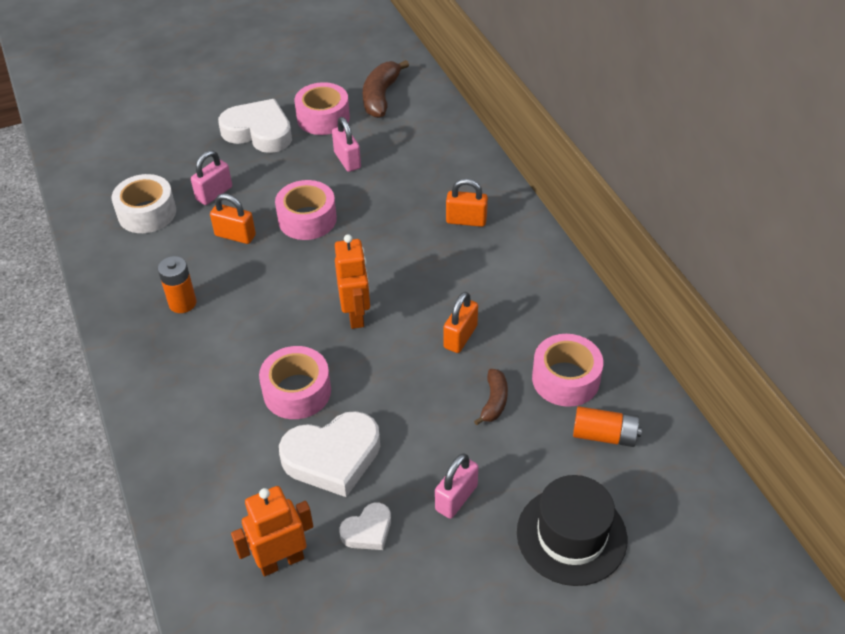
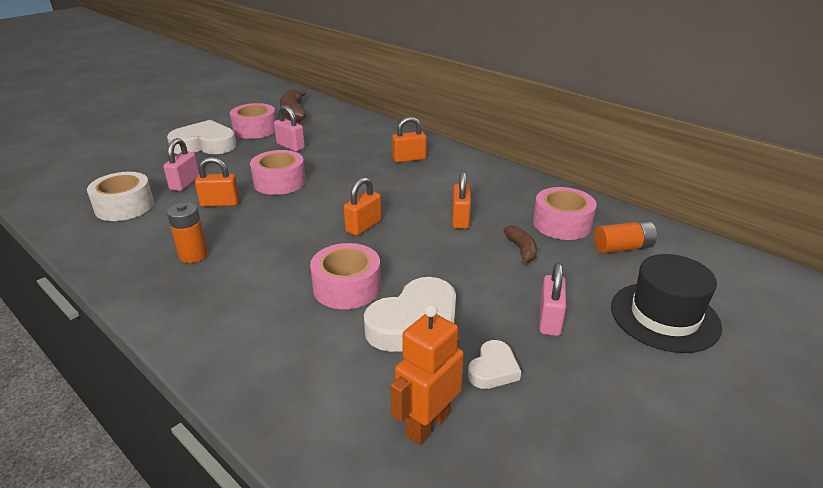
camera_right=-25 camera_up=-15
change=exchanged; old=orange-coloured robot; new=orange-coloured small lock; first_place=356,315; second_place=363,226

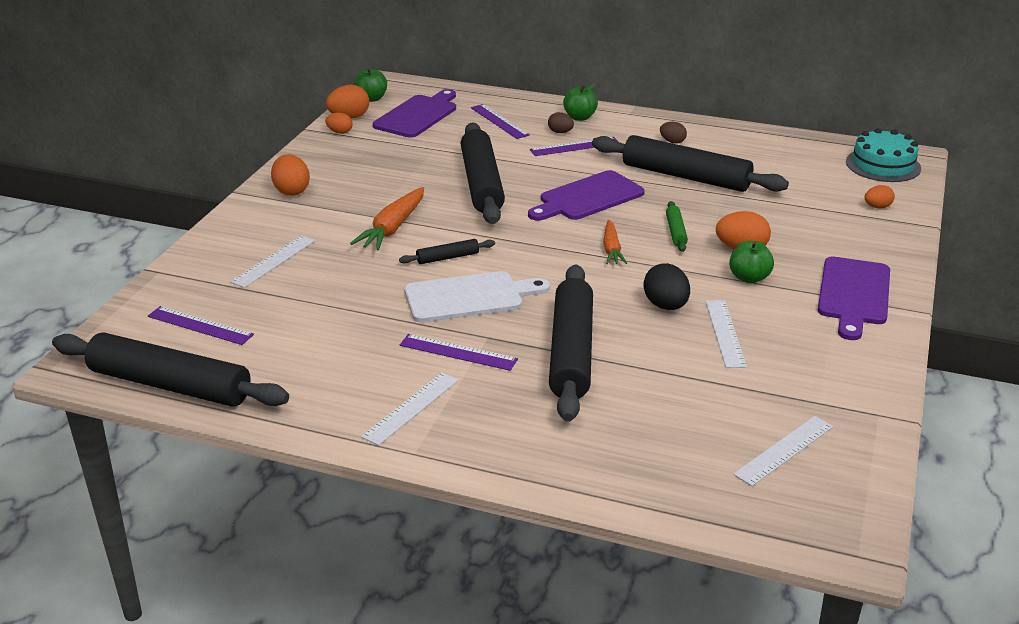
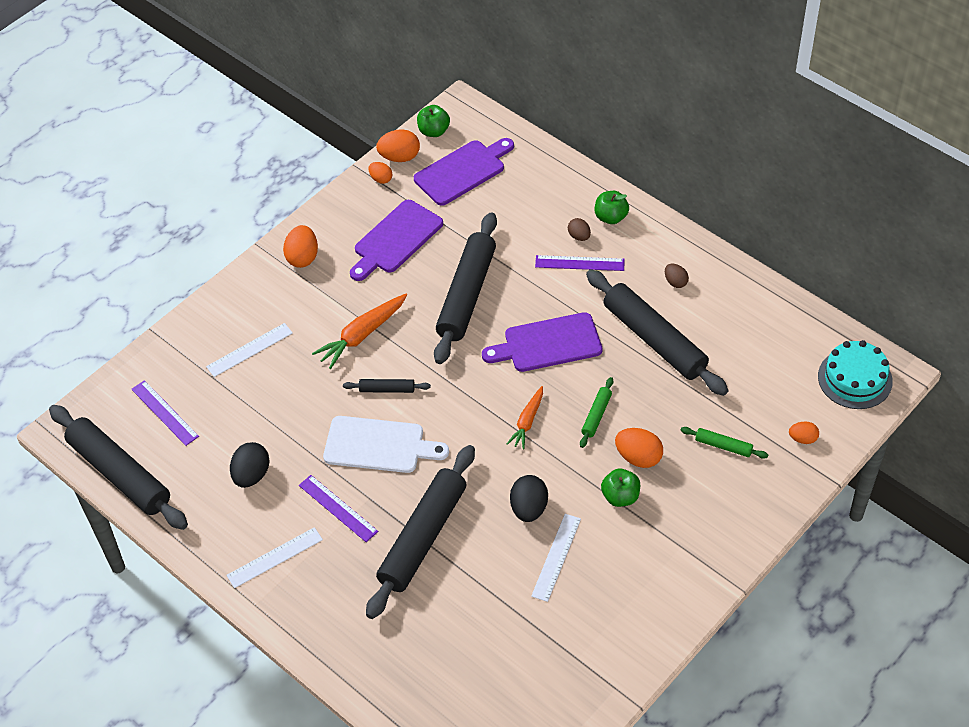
camera_right=25 camera_up=20
change=missing; old=violet ruler; first_place=499,121
change=relocated; old=violet bread board; first_place=853,294; second_place=395,239
change=missing; old=white ruler; first_place=784,450
change=appeared; new=green rolling pin; second_place=723,446
change=appeared; new=ebony toy egg; second_place=251,475

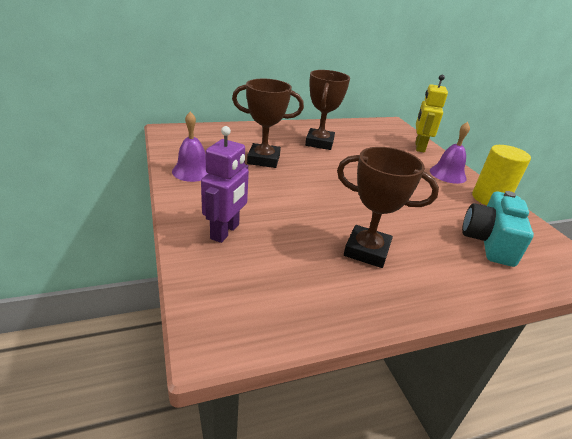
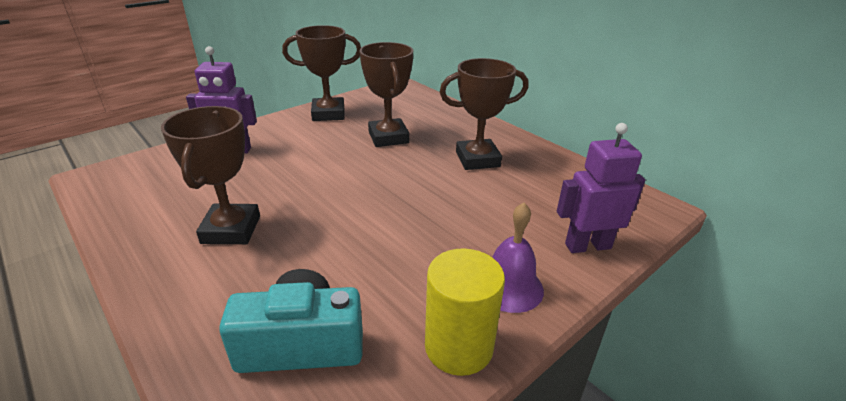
camera_right=70 camera_up=0
change=colour; old=yellow robot; new=violet robot; first_place=419,147; second_place=587,246
change=exchanged; old=violet bell; new=brown award cup; first_place=192,171; second_place=328,114

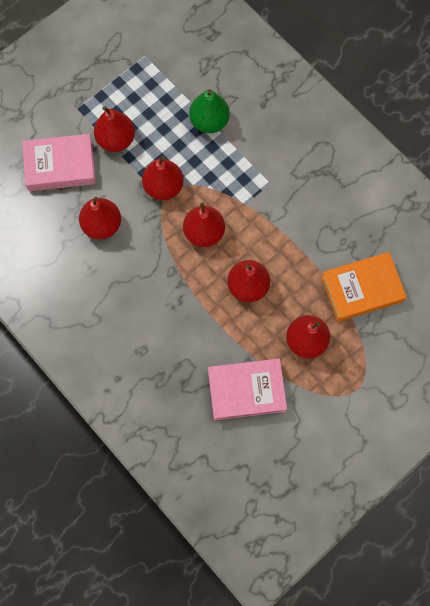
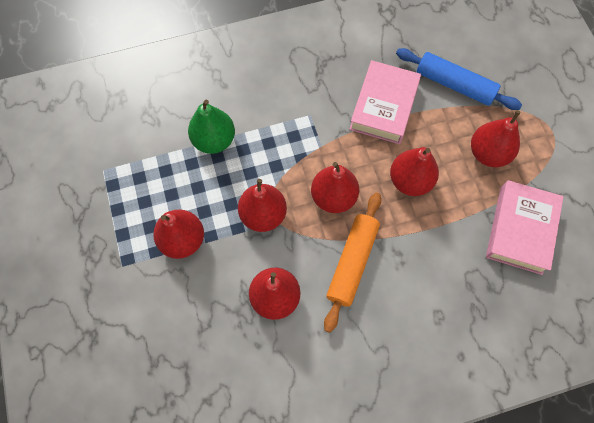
camera_right=-65 camera_up=-5
change=relocated; old=rose-pink hardback; first_place=60,166; second_place=383,106
change=exchanged; old=orange-coloured hardback; new=royal blue rolling pin; first_place=361,289; second_place=454,85
change=appeared; new=orange-coloured rolling pin; second_place=352,262

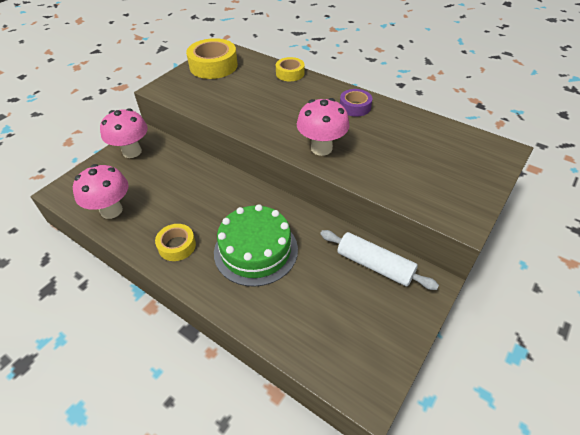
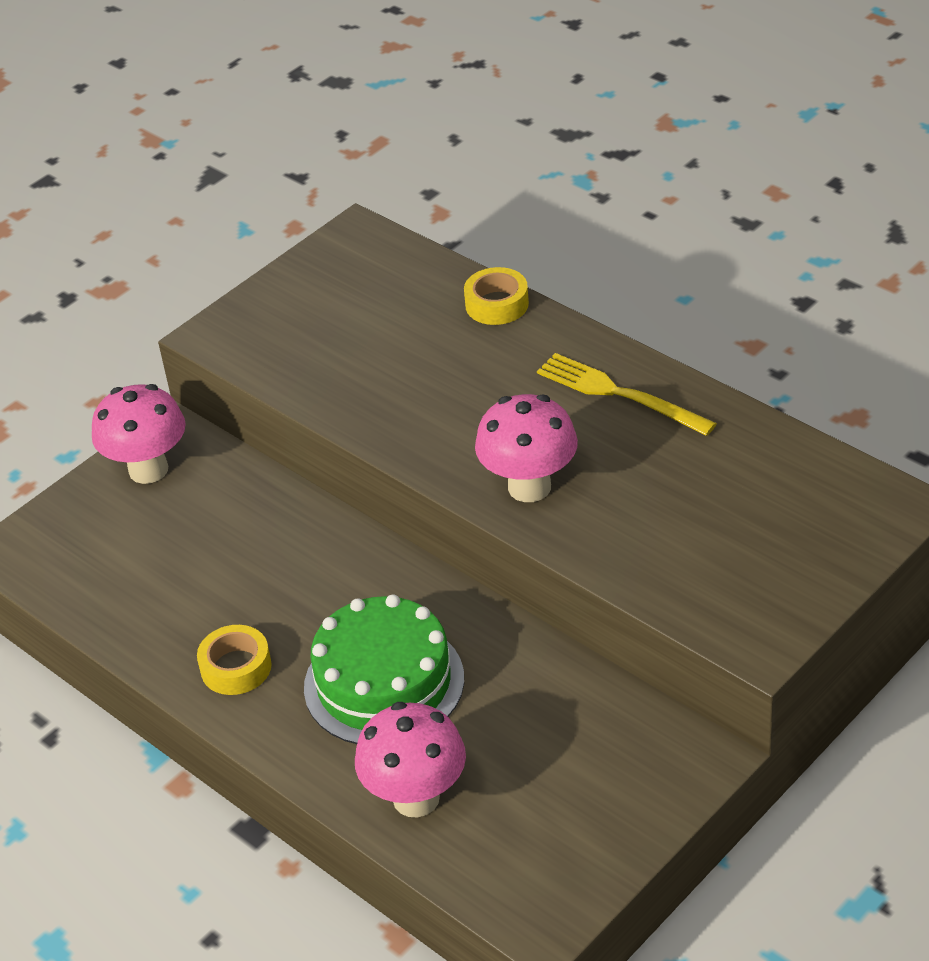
camera_right=10 camera_up=-5
change=missing; old=yellow sticky tape; first_place=213,66
change=exchanged; old=violet sticky tape; new=yellow fork; first_place=355,107; second_place=620,394
change=relocated; old=rose-pink mushroom; first_place=111,210; second_place=416,798
change=missing; old=white rolling pin; first_place=375,265

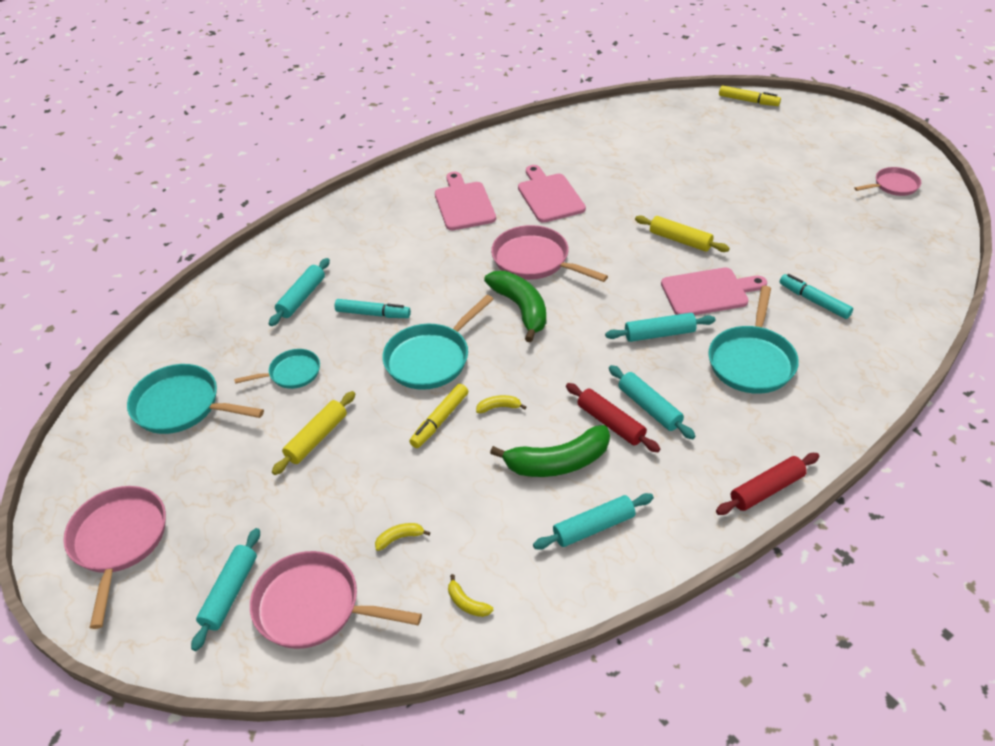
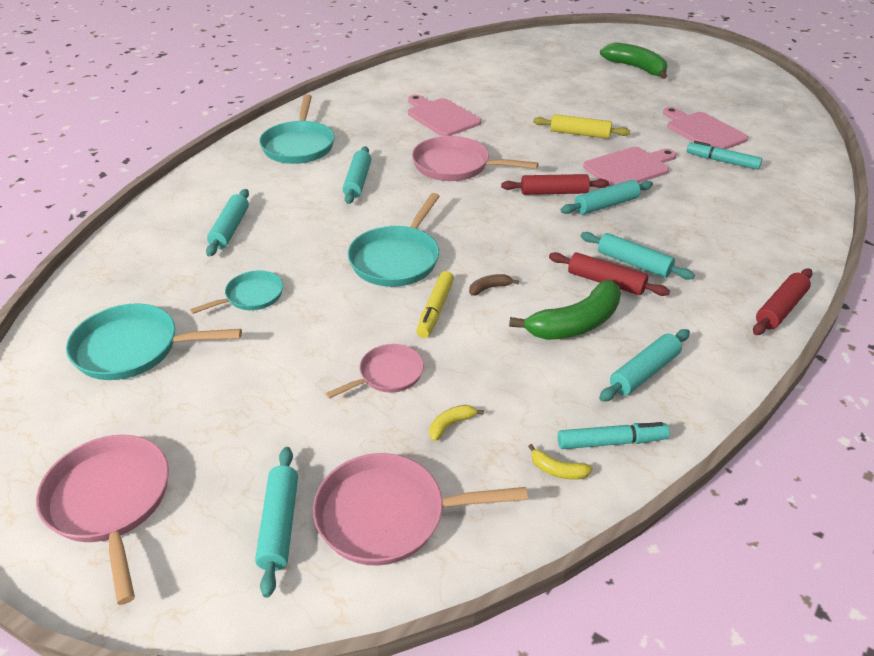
camera_right=-20 camera_up=-5
change=missing; old=yellow marker pen; first_place=748,101
change=relocated; old=rose-pink pan; first_place=893,186; second_place=388,375
change=relocated; old=rose-pink bread board; first_place=464,204; second_place=703,131
change=relocated; old=green toy banana; first_place=521,309; second_place=636,68
change=relocated; old=turquoise pan; first_place=751,361; second_place=299,146
change=relocated; old=turquoise marker pen; first_place=373,314; second_place=611,442
change=missing; old=yellow rolling pin; first_place=317,438
change=colour; old=yellow toy banana; new=brown toy banana; first_place=499,407; second_place=489,288
change=appeared; new=turquoise rolling pin; second_place=358,181
change=appeared; new=crimson rolling pin; second_place=554,192

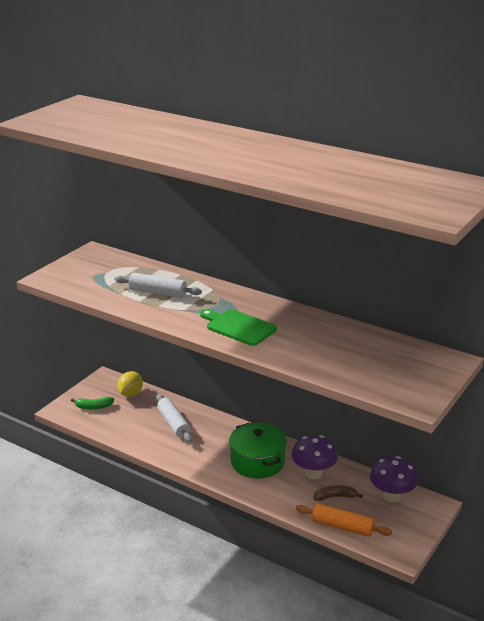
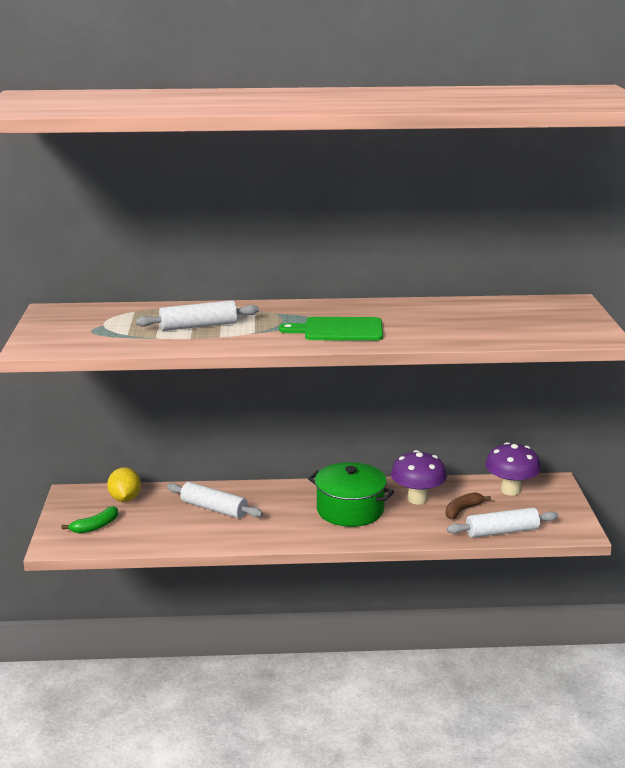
camera_right=-35 camera_up=-5
change=colour; old=orange-coloured rolling pin; new=white rolling pin; first_place=342,527; second_place=502,531

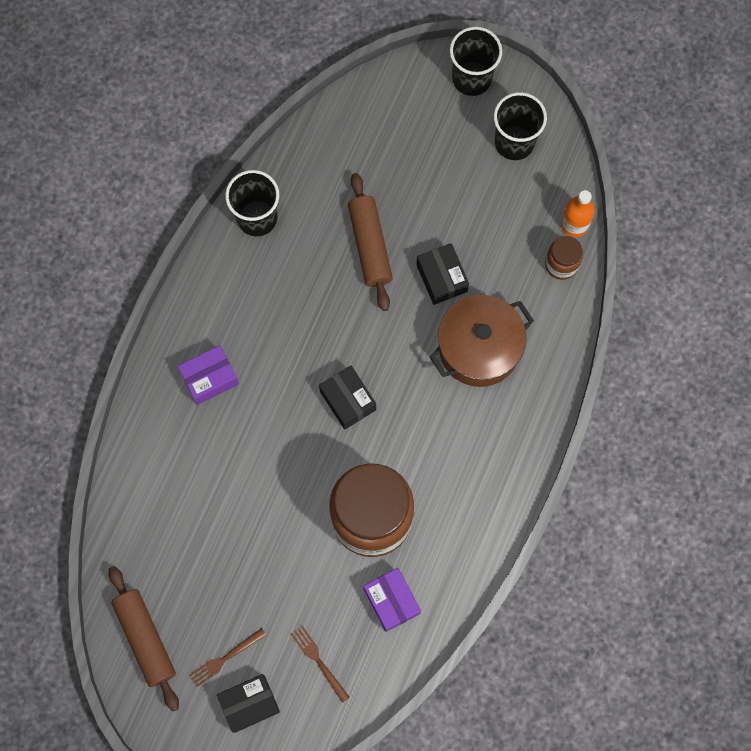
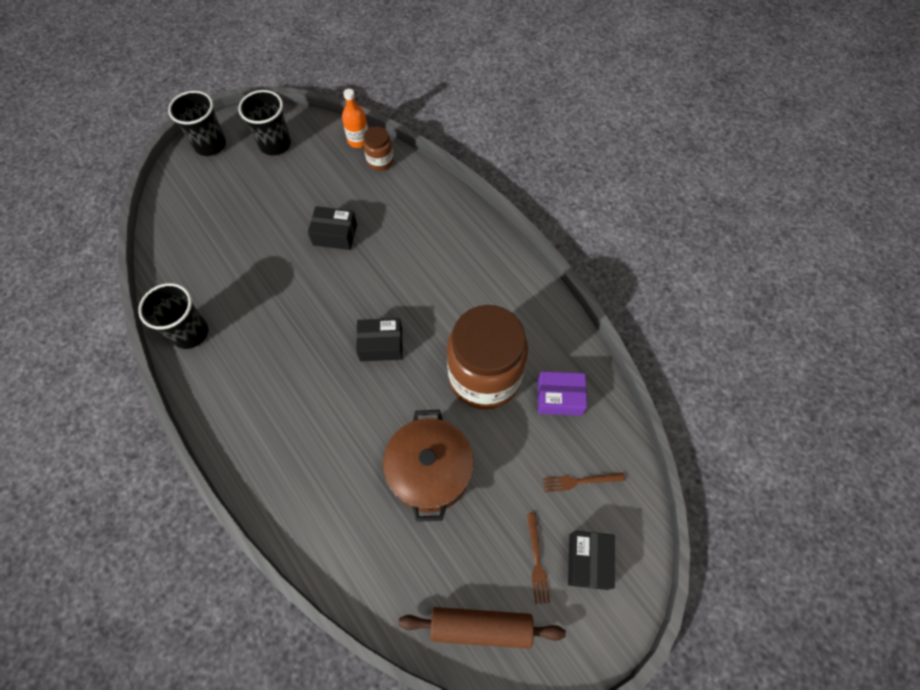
camera_right=-60 camera_up=-10
change=missing; old=brown rolling pin; first_place=370,245
change=relocated; old=brown stockpot; first_place=479,348; second_place=430,472
change=missing; old=violet parcel; first_place=210,378

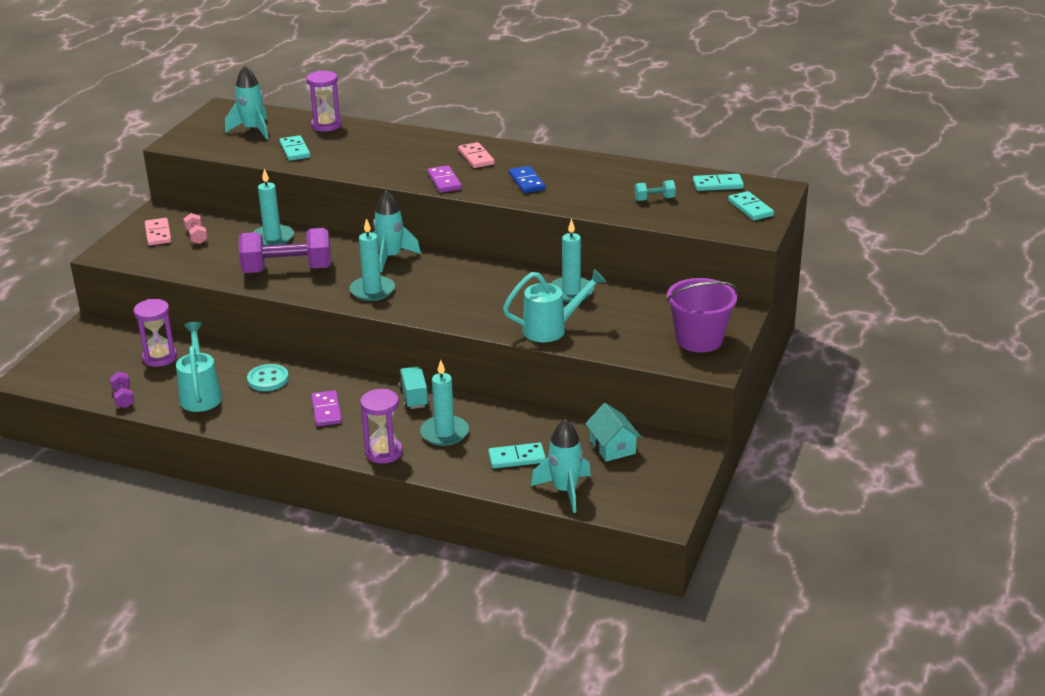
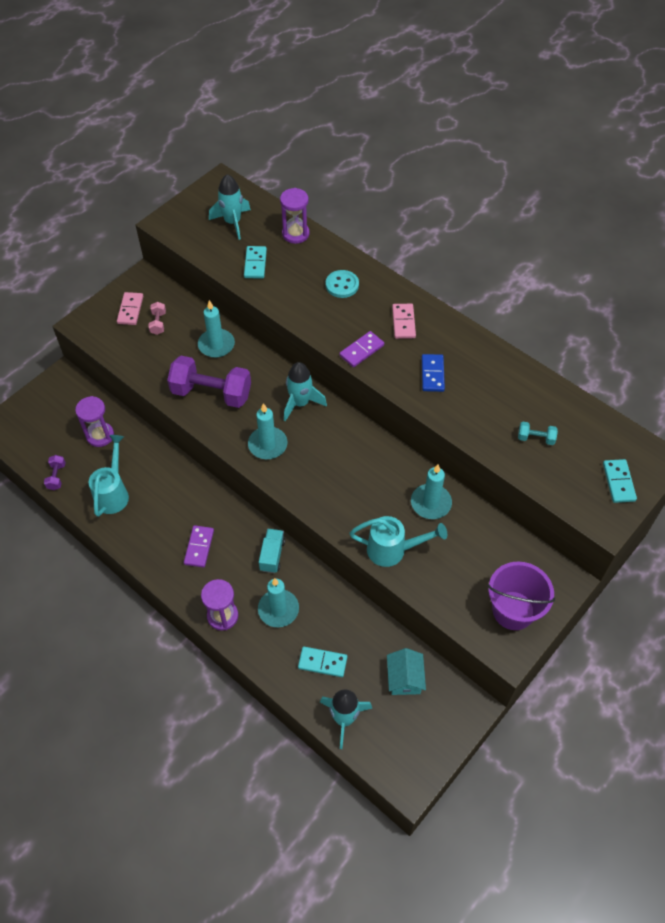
camera_right=20 camera_up=25
change=spun; old=violet domino; first_place=444,181; second_place=361,350; degrees=45
change=missing; old=turquoise domino; first_place=718,185
change=relocated; old=turquoise button; first_place=268,379; second_place=342,285

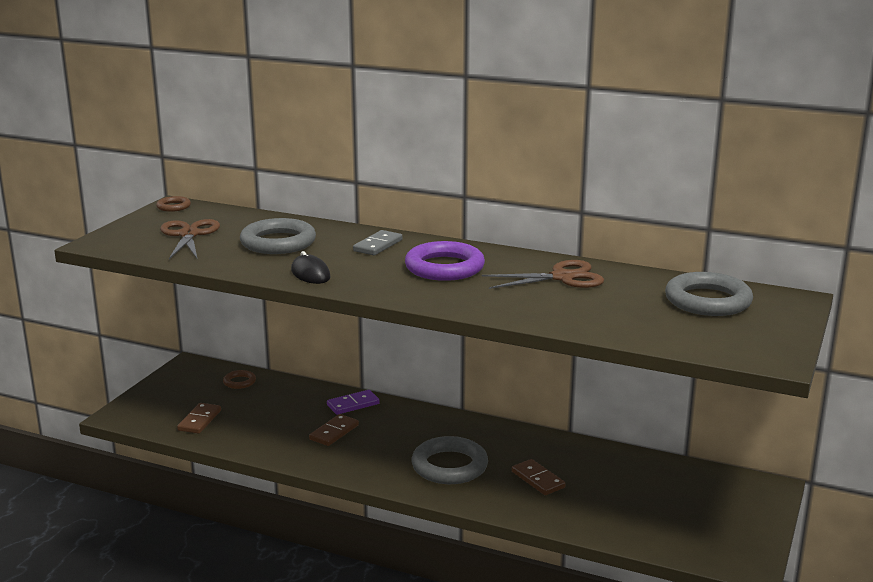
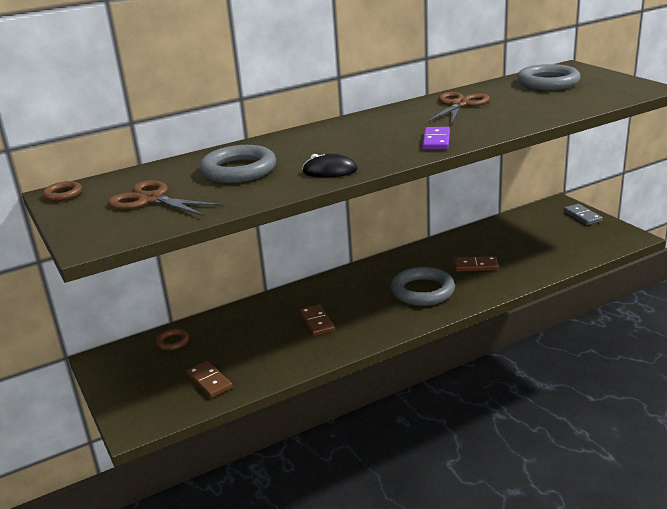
camera_right=-50 camera_up=5
change=relocated; old=ash-grey domino; first_place=378,245; second_place=582,216
change=missing; old=violet hoop; first_place=444,267
change=relocated; old=violet domino; first_place=353,404; second_place=436,141

